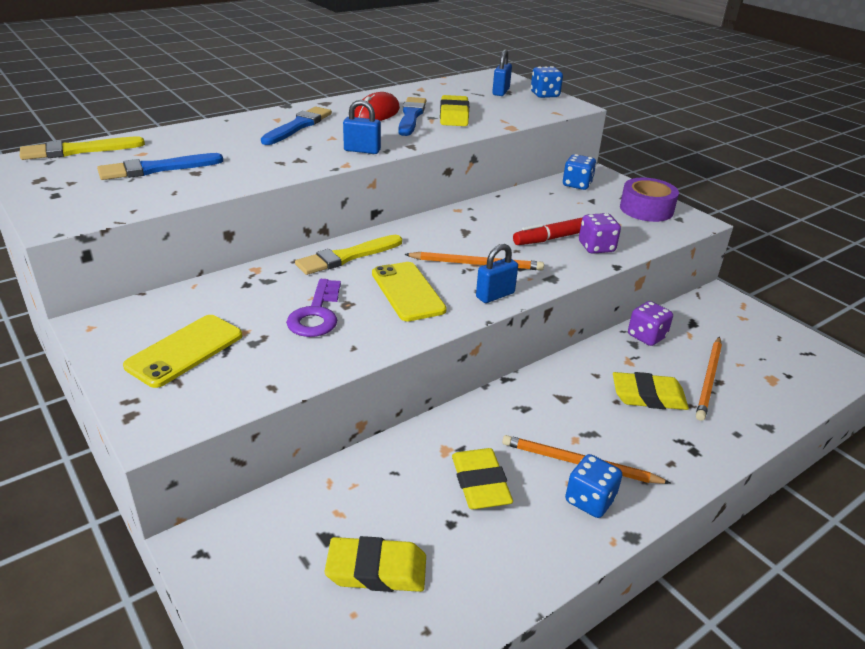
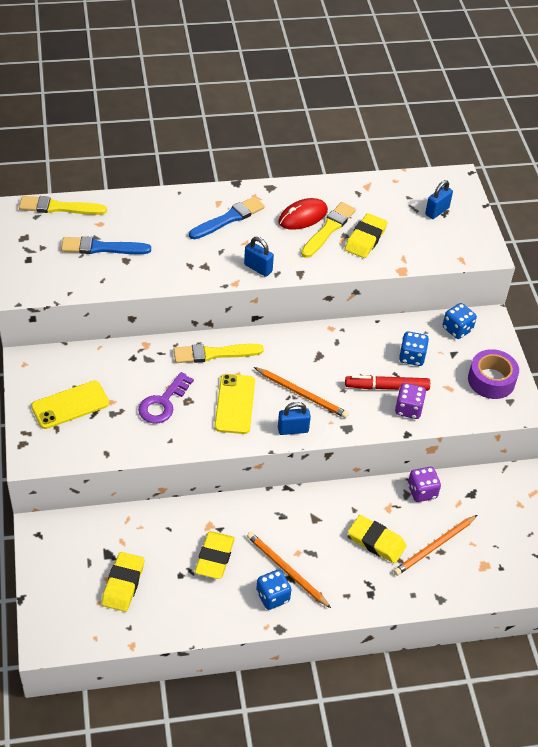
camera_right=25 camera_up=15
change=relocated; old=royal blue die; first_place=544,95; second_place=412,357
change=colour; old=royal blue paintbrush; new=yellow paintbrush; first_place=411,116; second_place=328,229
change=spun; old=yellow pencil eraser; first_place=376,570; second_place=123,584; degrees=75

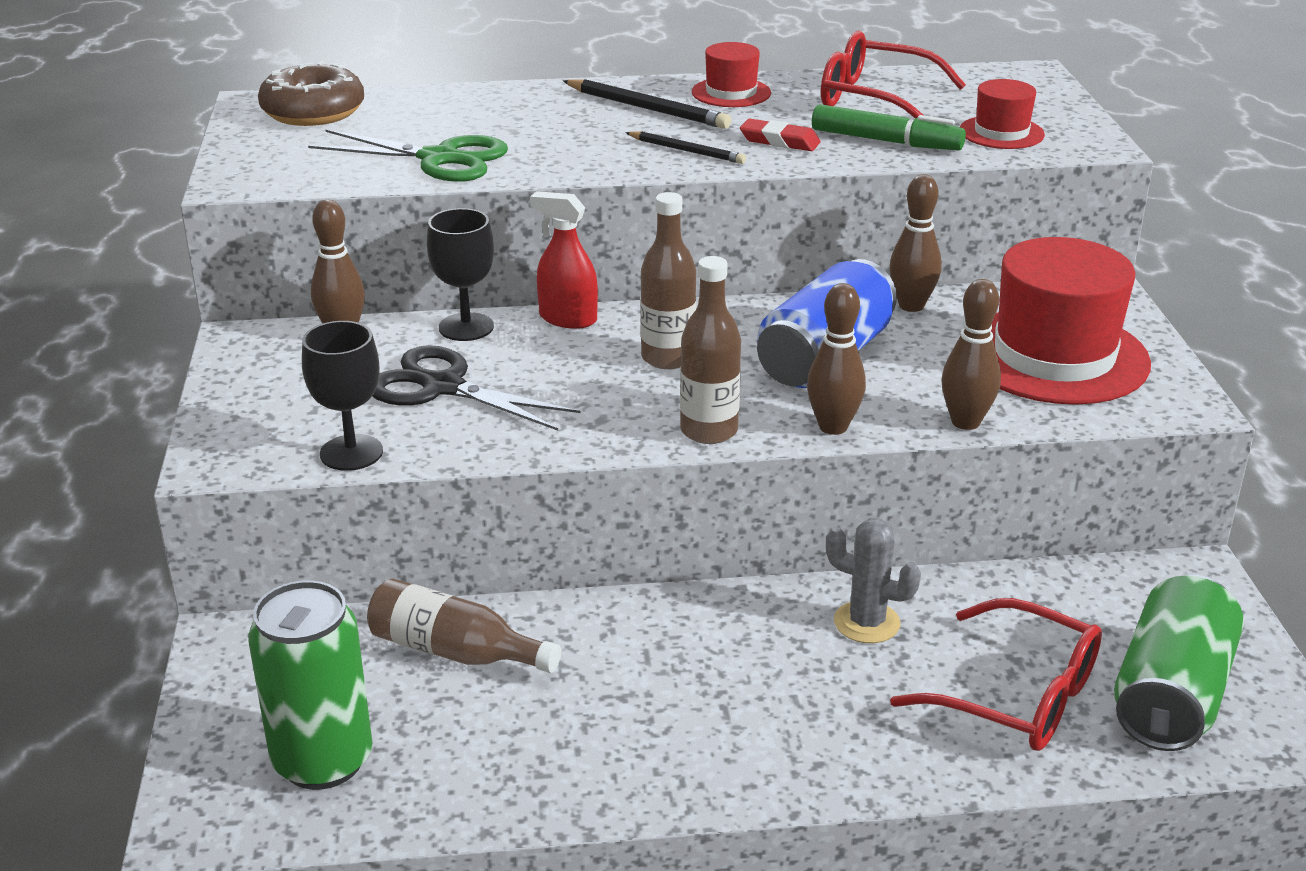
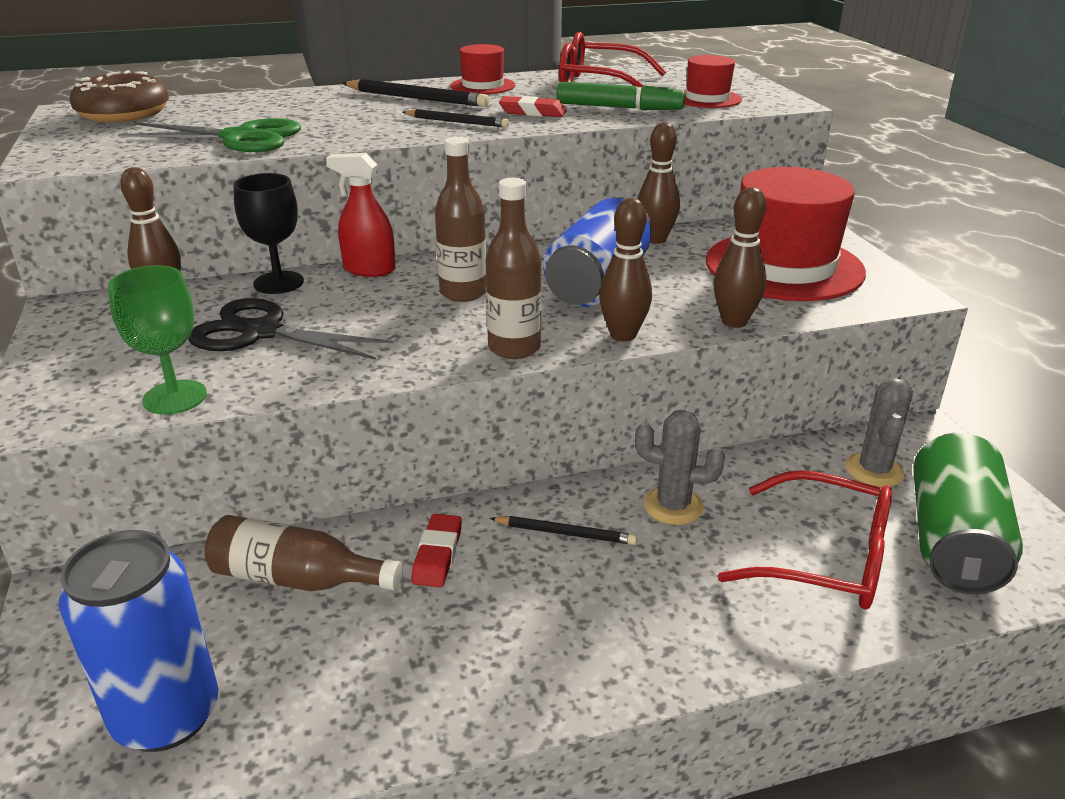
camera_right=-10 camera_up=0
change=colour; old=ebony goblet; new=green goblet; first_place=351,453; second_place=175,397
change=colour; old=green tin; new=royal blue tin; first_place=323,761; second_place=166,715
change=appeared; new=ash-grey cactus; second_place=874,470
change=appeared; new=crimson pencil eraser; second_place=437,555
change=appeared; new=ebony pencil; second_place=565,533

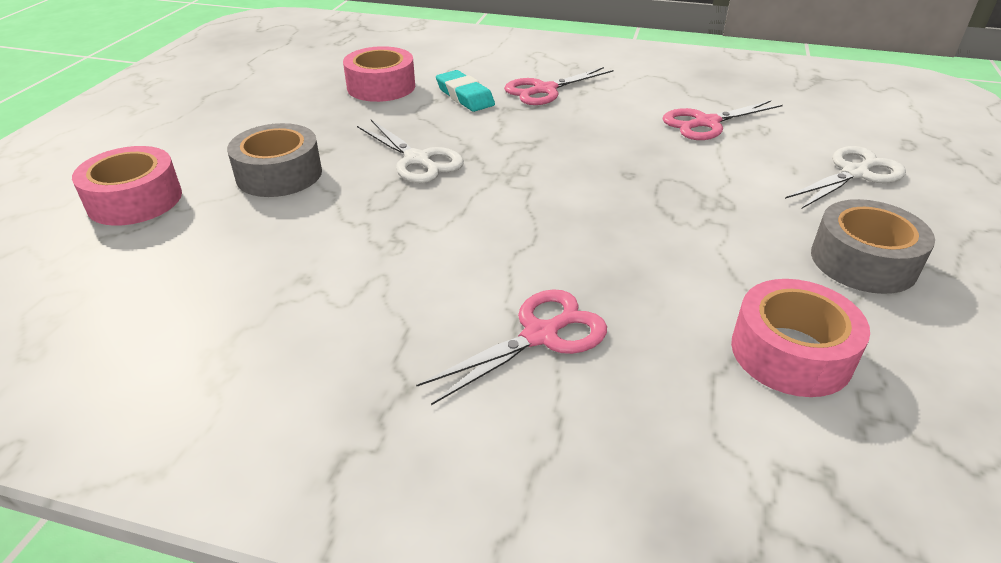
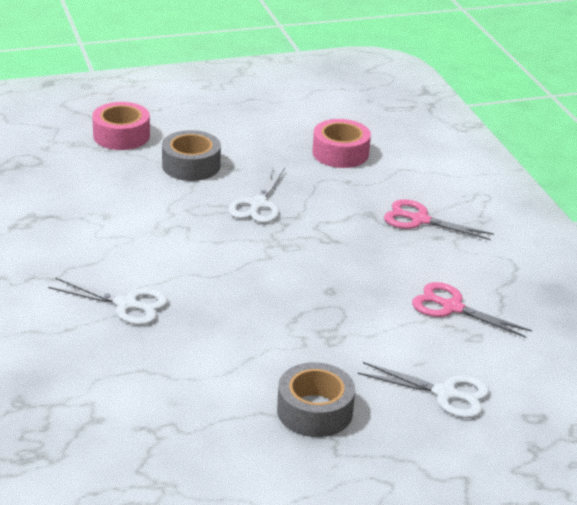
camera_right=55 camera_up=-5
change=missing; old=turquoise pencil eraser; first_place=465,96
change=missing; old=rose-pink sticky tape; first_place=791,353
change=colour; old=rose-pink shears; new=white shears; first_place=540,335; second_place=126,304

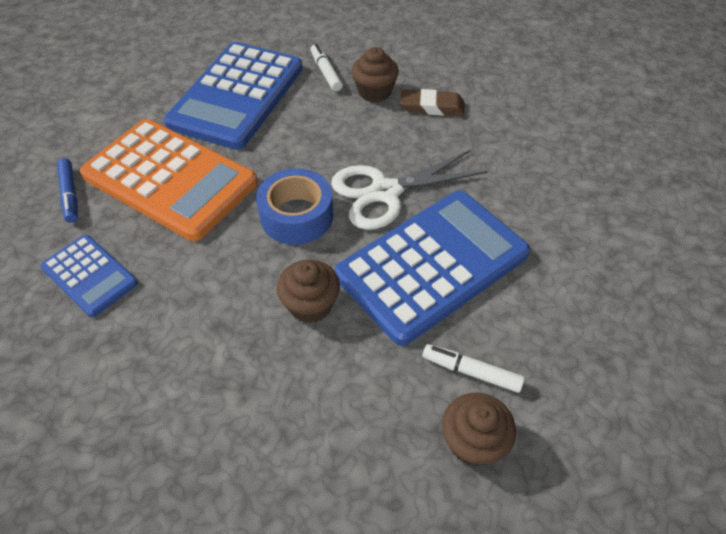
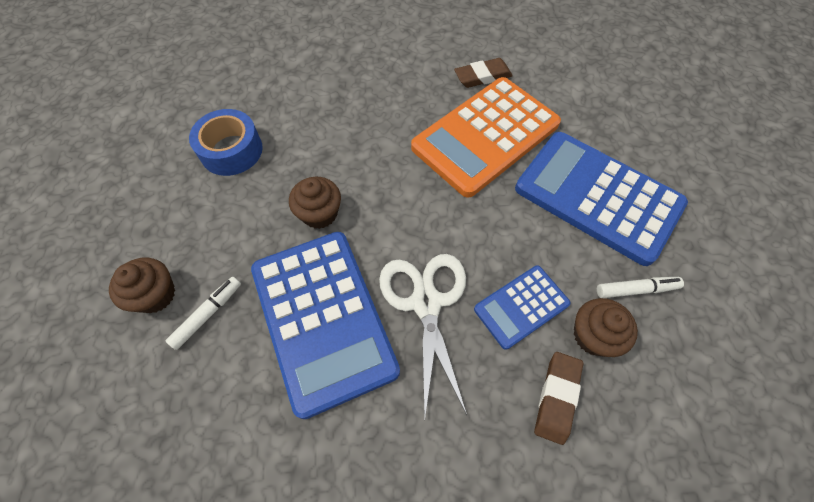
camera_right=105 camera_up=10
change=exchanged; old=royal blue marker pen; new=brown pencil eraser; first_place=70,195; second_place=482,76
change=relocated; old=royal blue sticky tape; first_place=296,216; second_place=231,150
change=relocated; old=royal blue pocket calculator; first_place=90,275; second_place=521,306

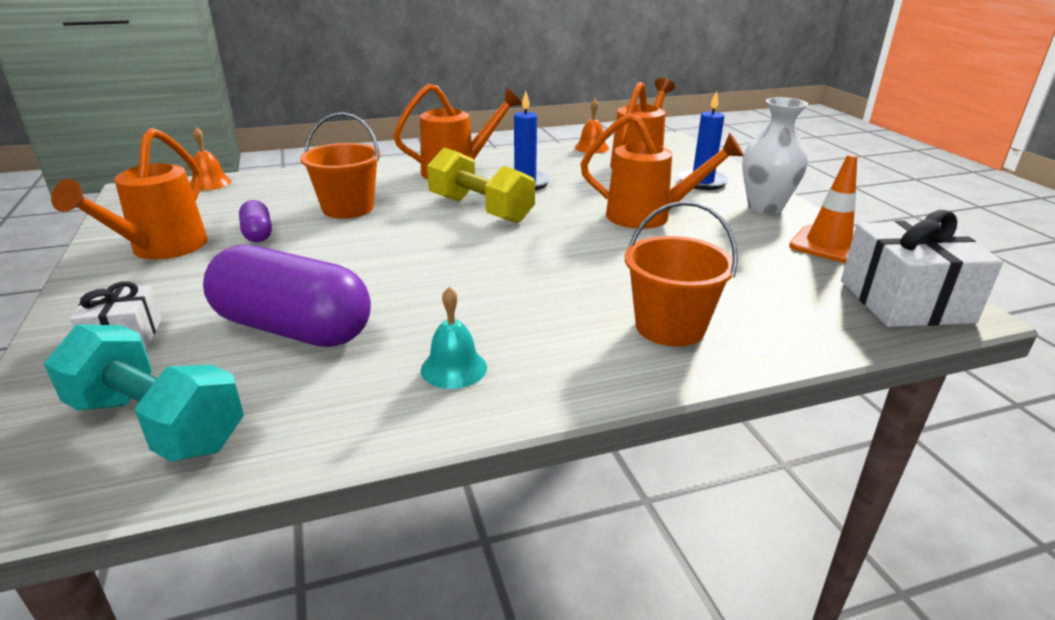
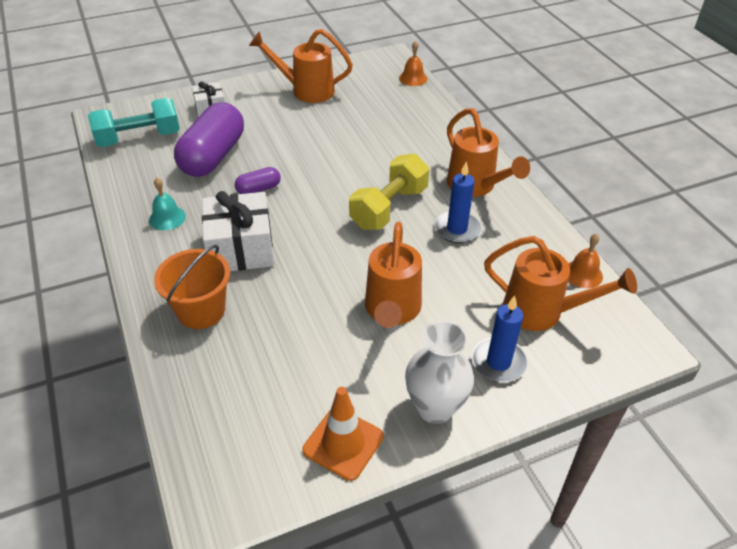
camera_right=85 camera_up=15
change=missing; old=orange-coloured bucket; first_place=348,208
change=relocated; old=violet pill; first_place=258,234; second_place=258,189
change=relocated; old=white wrapped gift; first_place=905,301; second_place=241,248
change=spun; old=turquoise dumbbell; first_place=157,424; second_place=139,138; degrees=45

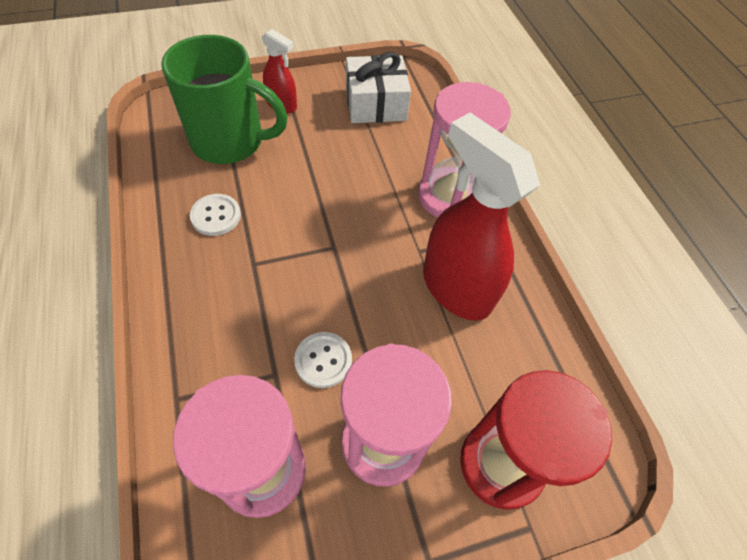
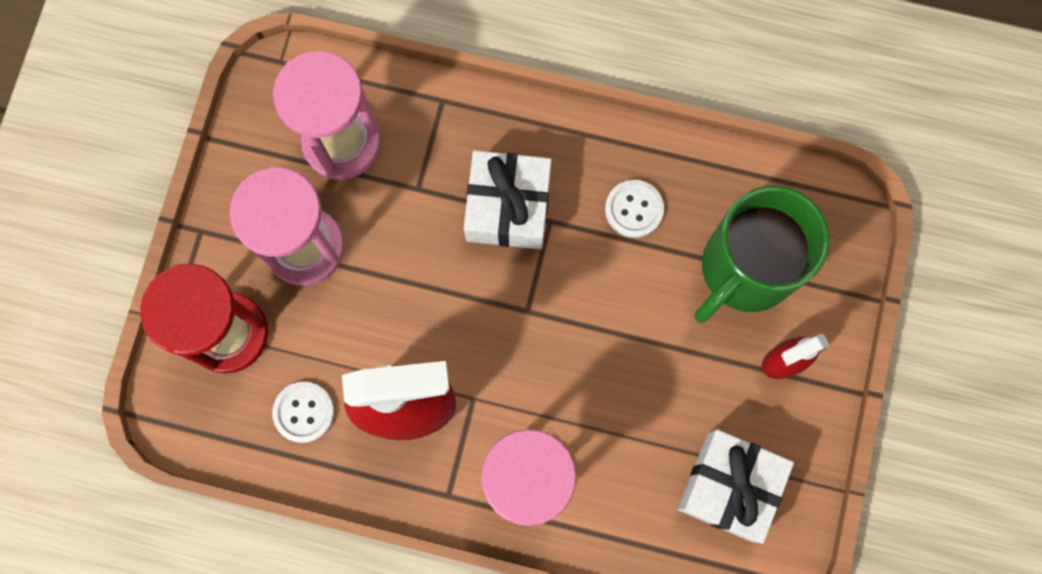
camera_right=125 camera_up=20
change=relocated; old=white button; first_place=323,360; second_place=304,412
change=appeared; new=white wrapped gift; second_place=508,207

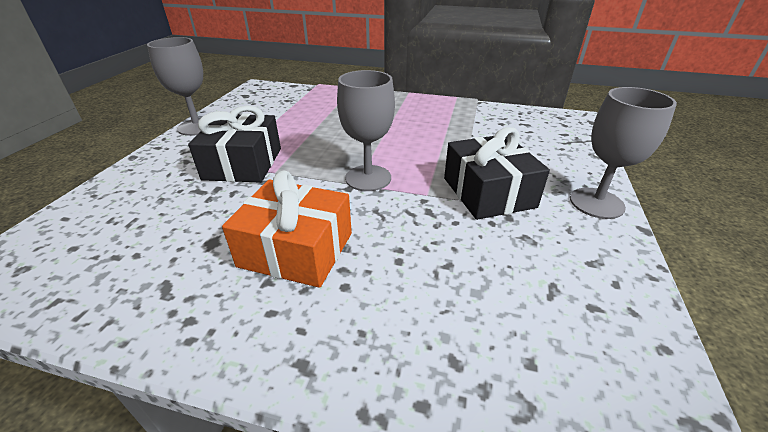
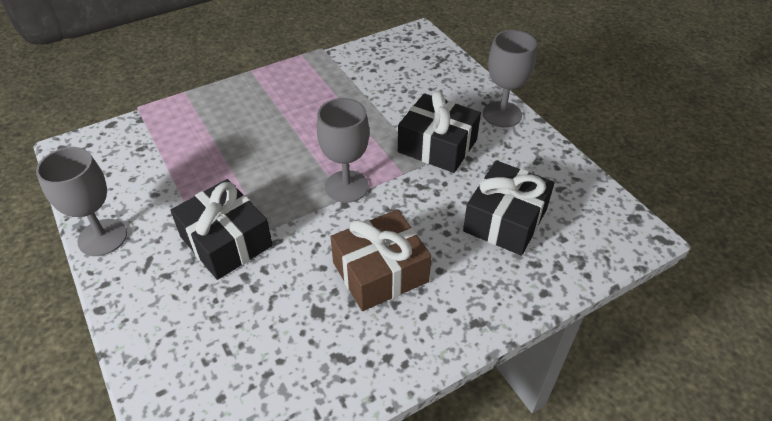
camera_right=-45 camera_up=10
change=colour; old=orange-coloured wrapped gift; new=brown wrapped gift; first_place=296,249; second_place=380,272
change=appeared; new=ebony wrapped gift; second_place=505,220

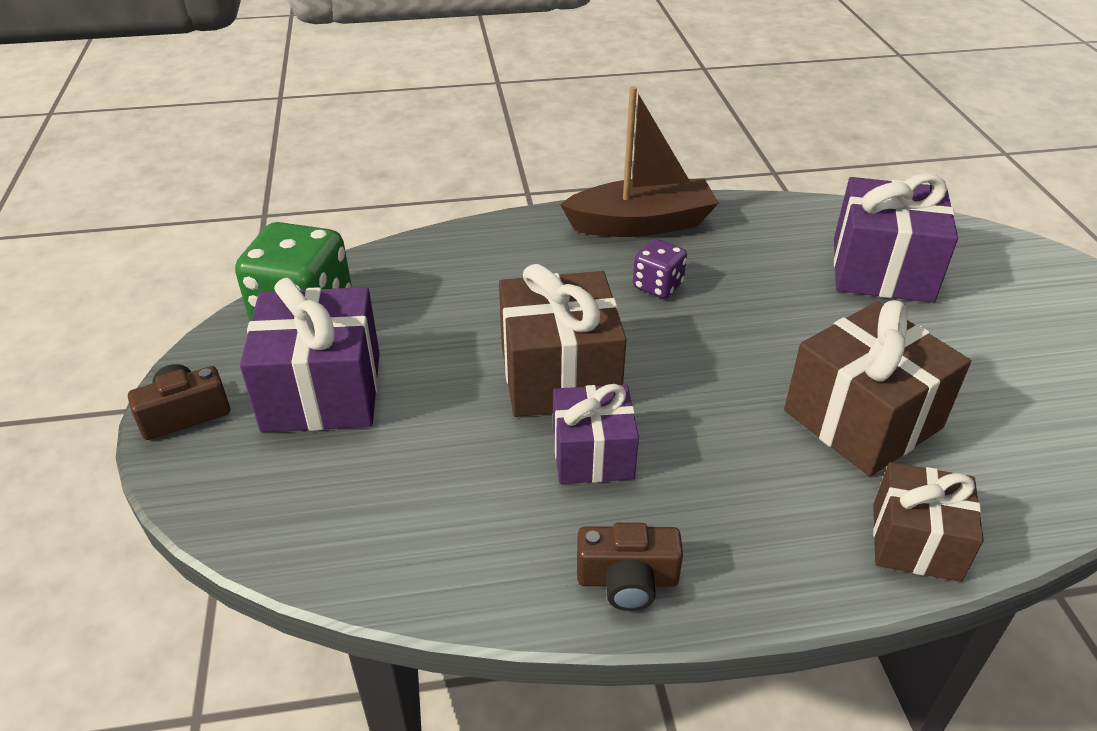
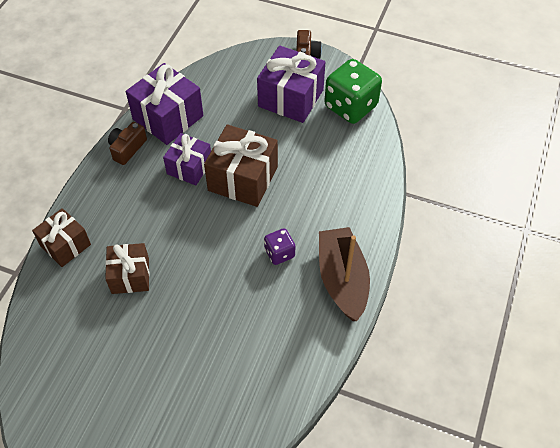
camera_right=120 camera_up=15
change=spun; old=brown toy boat; first_place=641,224; second_place=342,279; degrees=150
change=relocated; old=violet wrapped gift; first_place=882,270; second_place=168,117
change=size; old=brown wrapped gift; first_place=862,419; second_place=130,276; factor=0.64

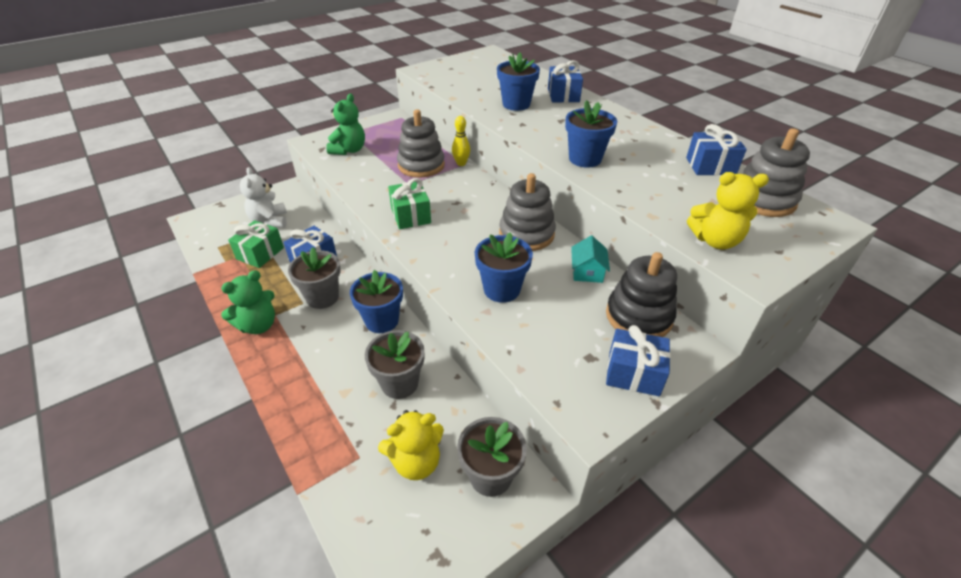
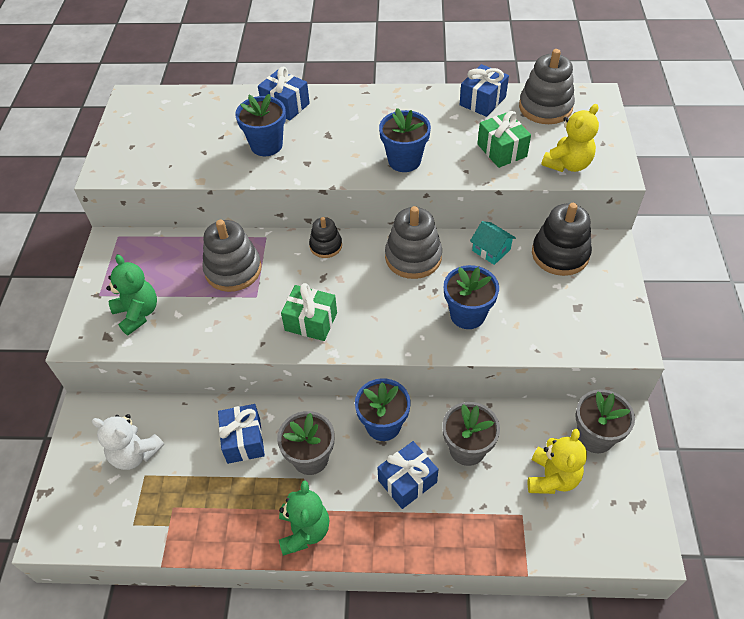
camera_right=-50 camera_up=10
change=missing; old=yellow bowling pin; first_place=461,163
change=relocated; old=green wrapped gift; first_place=260,253; second_place=502,150
change=relocated; old=royal blue wrapped gift; first_place=633,373; second_place=407,481
change=appeared; new=ebony ring stacker; second_place=326,246

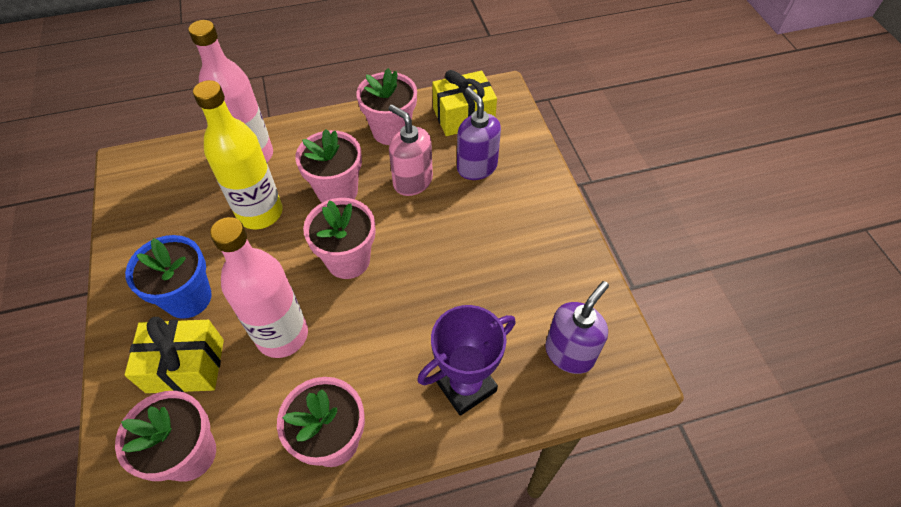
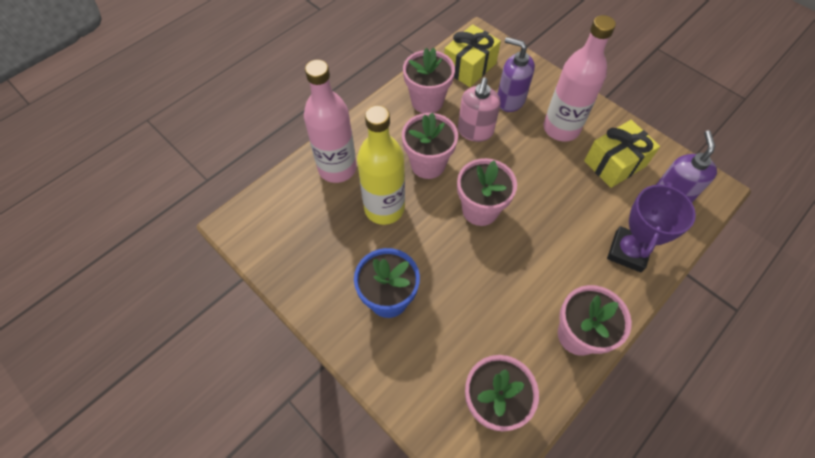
camera_right=-30 camera_up=5
change=spun; old=rose-pink soap dispenser; first_place=412,181; second_place=475,131; degrees=-90
change=relocated; old=rose-pink drink bottle; first_place=282,335; second_place=561,128
change=relocated; old=yellow wrapped gift; first_place=185,366; second_place=614,163

